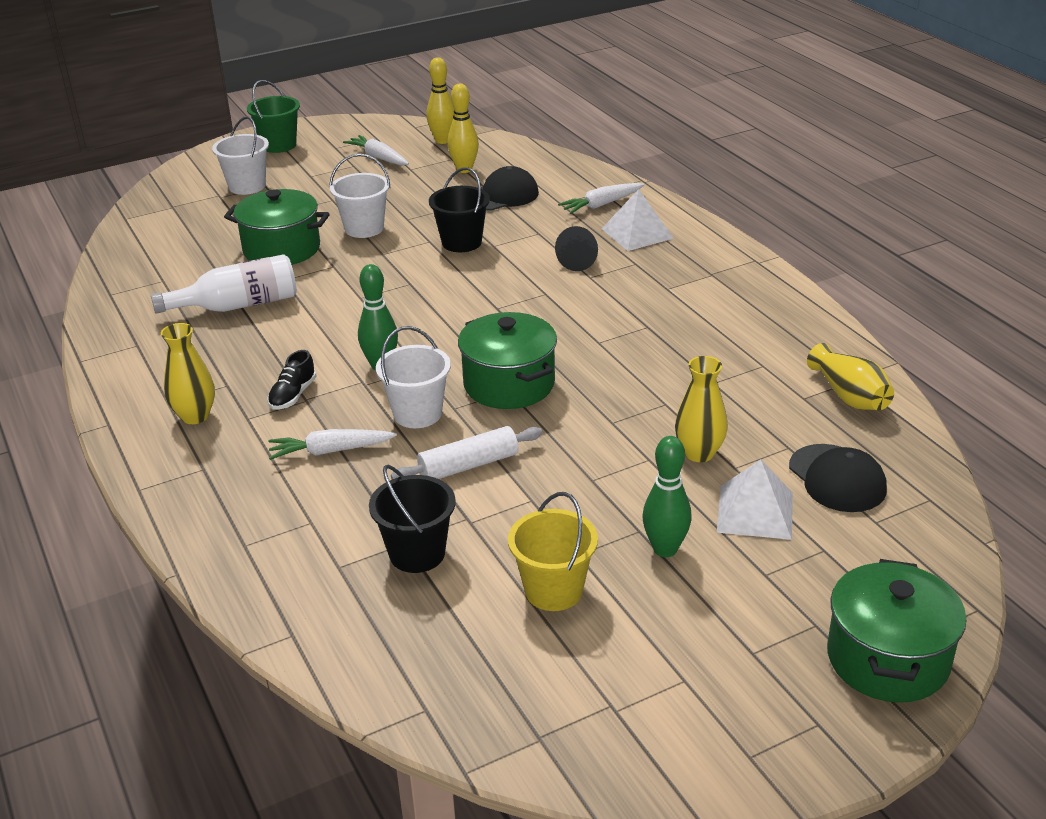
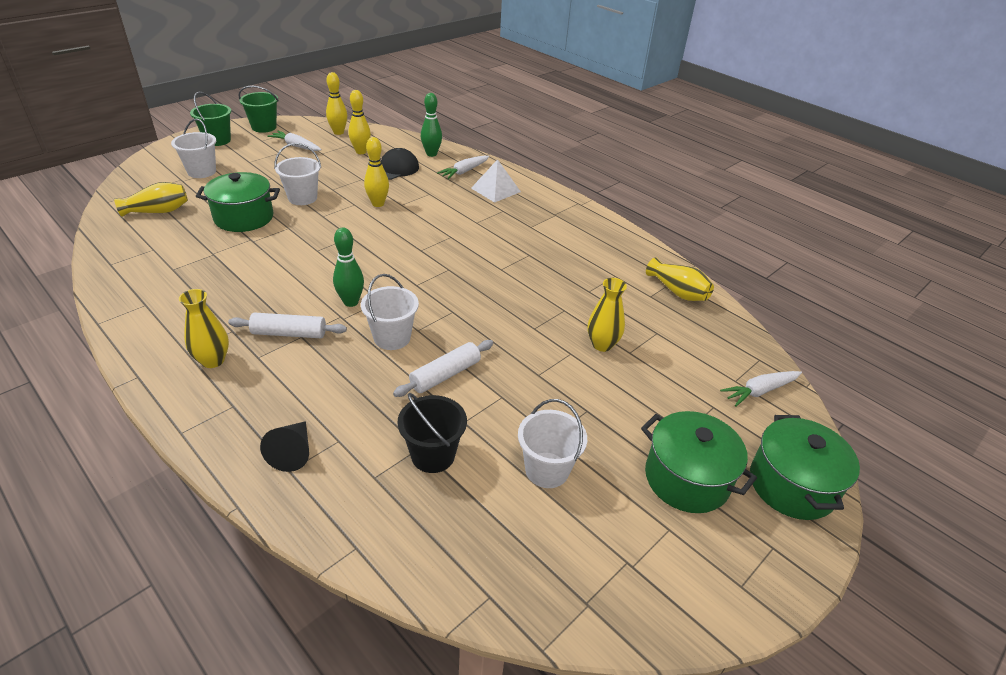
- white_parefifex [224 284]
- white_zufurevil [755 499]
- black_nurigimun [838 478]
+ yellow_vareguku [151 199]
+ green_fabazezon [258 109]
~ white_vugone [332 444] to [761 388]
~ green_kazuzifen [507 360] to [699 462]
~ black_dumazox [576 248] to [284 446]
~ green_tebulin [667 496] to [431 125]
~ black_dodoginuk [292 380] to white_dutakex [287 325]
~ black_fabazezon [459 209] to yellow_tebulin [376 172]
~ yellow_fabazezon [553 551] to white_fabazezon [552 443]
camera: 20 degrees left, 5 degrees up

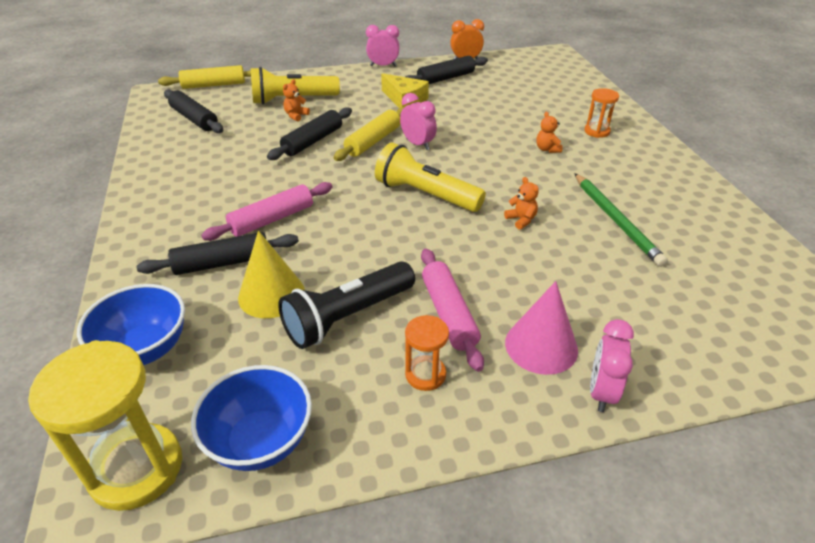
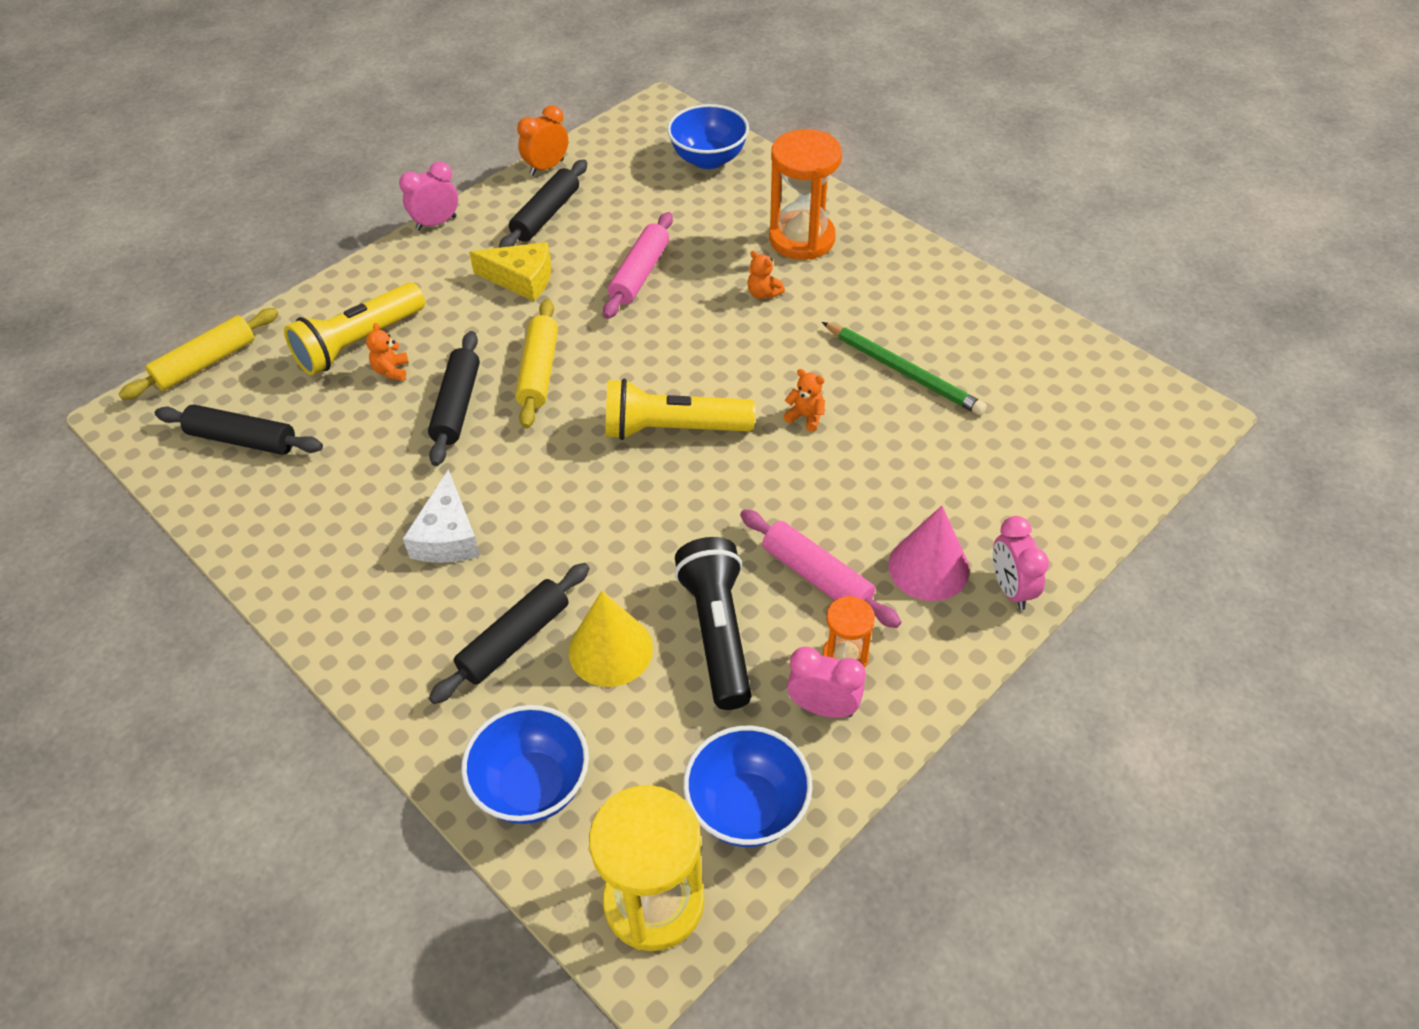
+ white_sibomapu [441 516]
+ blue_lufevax [708 136]
~ pink_dutakex [267 211] to [638 265]
~ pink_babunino [418 121] to [826 682]
~ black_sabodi [346 305] = [713 623] 150 degrees clockwise
~ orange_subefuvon [601 113] = [805 194] x1.91
camera: 30 degrees left, 10 degrees up

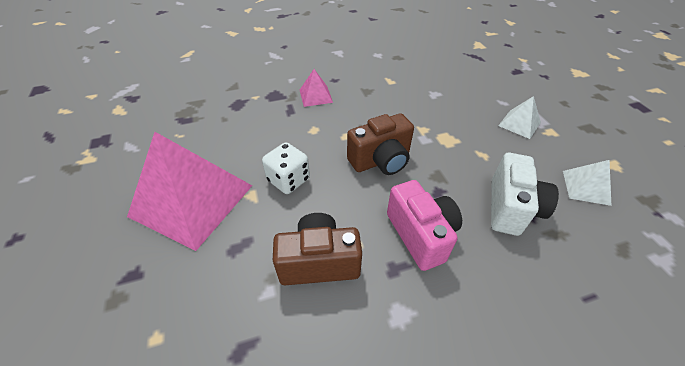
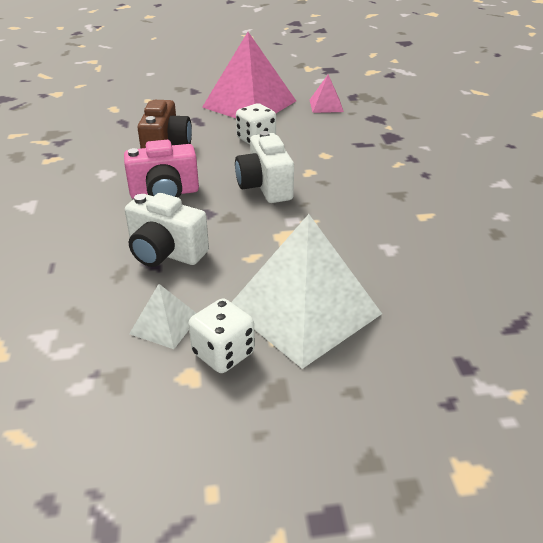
+ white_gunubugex [221 335]
~ pink_zufurevil [316 88] to [327 94]
~ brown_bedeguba [380 144] to white_bedeguba [264 167]
~ white_zufurevil [519 117] = [306 291] x2.20
camera: 100 degrees right, 10 degrees down

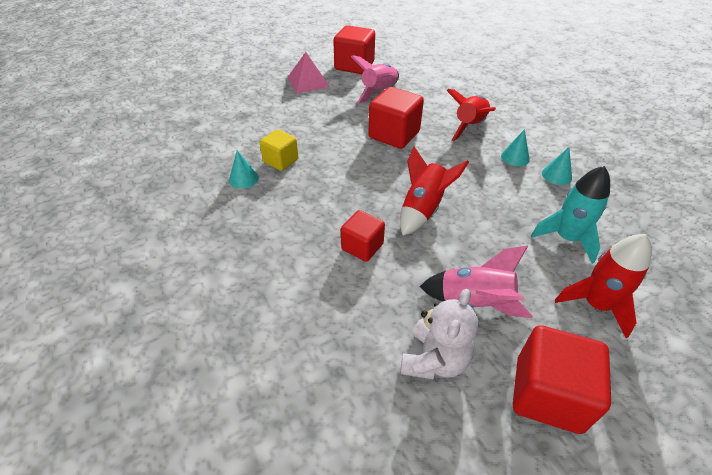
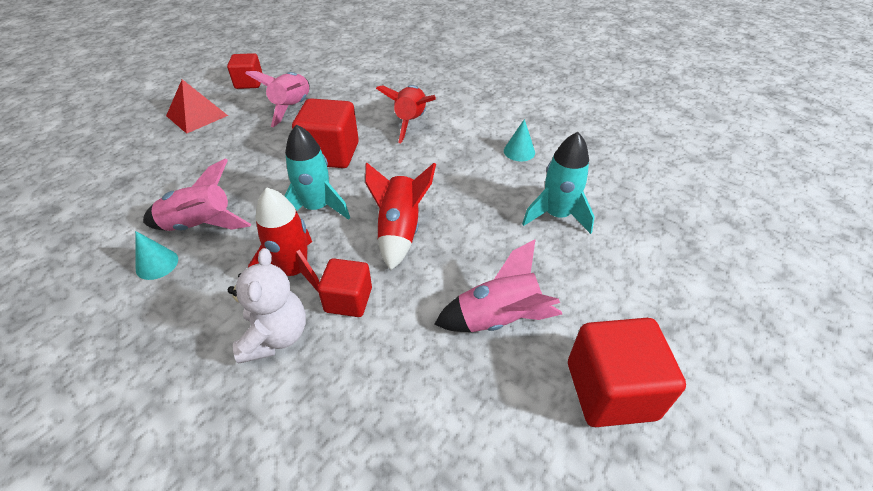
- turquoise_dumazox [515 147]
+ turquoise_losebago [317 172]
~ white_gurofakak [439 334] to [267 306]
~ red_losebago [603 286] to [284 240]
~ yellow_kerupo [279 150] to pink_losebago [197 194]
~ pink_zufurevil [309 72] to red_zufurevil [197 106]
~ red_kerupo [354 49] = [244 71] x0.62
camera: 25 degrees left, 0 degrees up

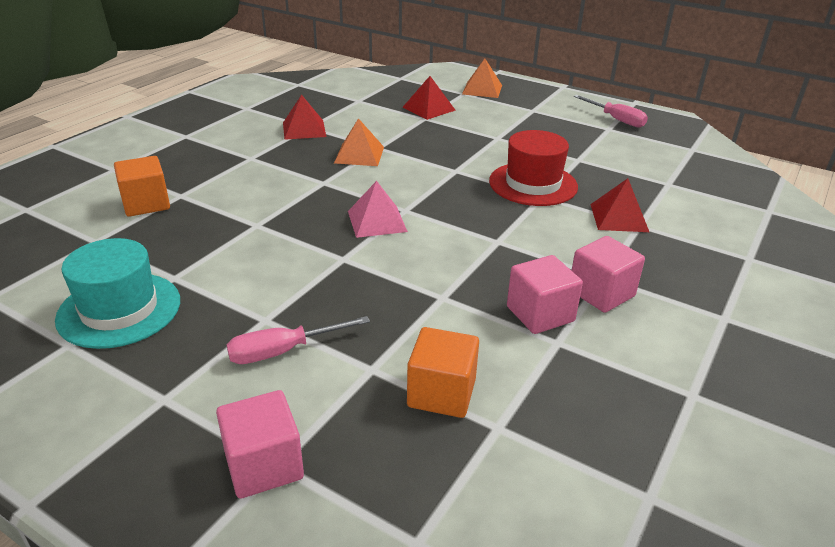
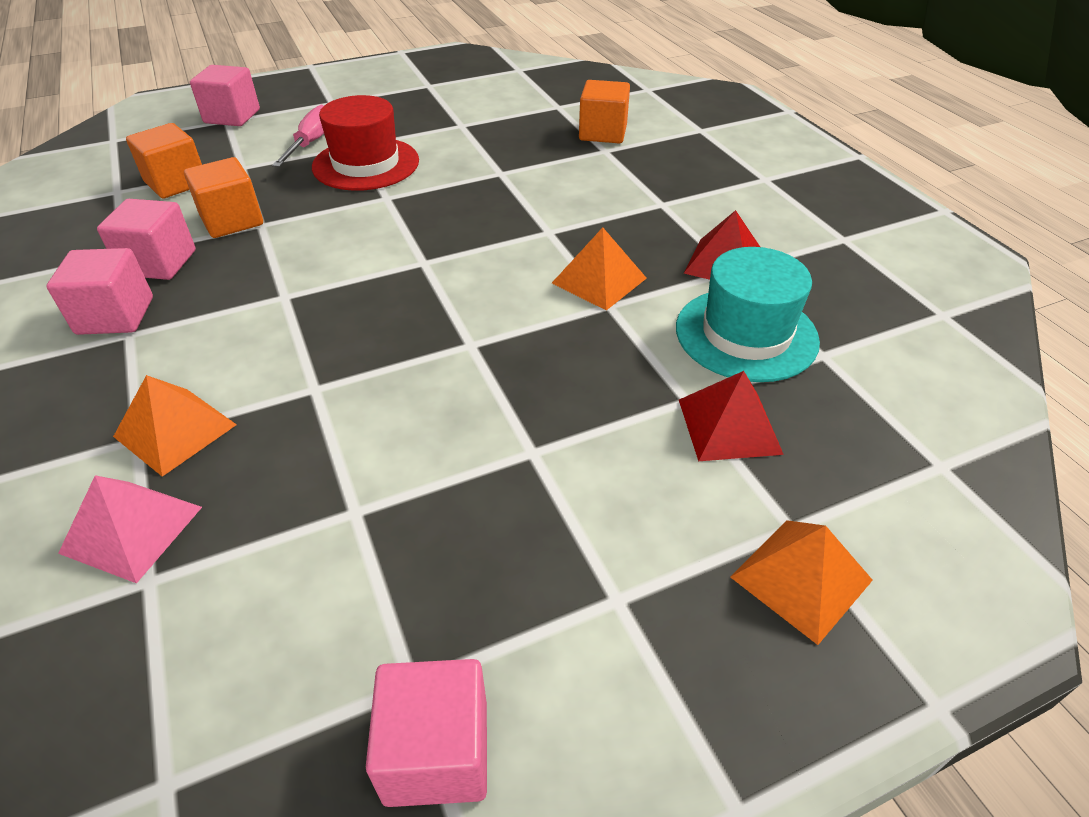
+ orange_kerupo [223 197]
~ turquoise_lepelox [117 293] to [748 314]
~ pink_zufurevil [378 209] to [130 529]
~ red_lepelox [533 168] to [365 143]
~ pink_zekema [611 111] to pink_kerupo [426 733]
~ red_zufurevil [619 205] to orange_zufurevil [175 426]
camera: 125 degrees right, 10 degrees up

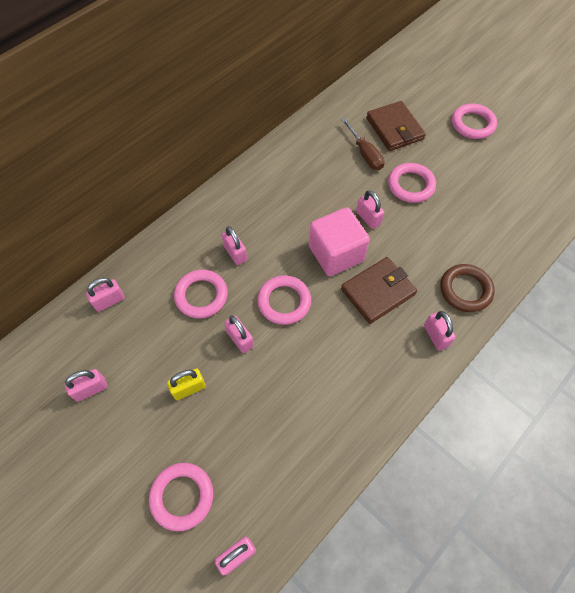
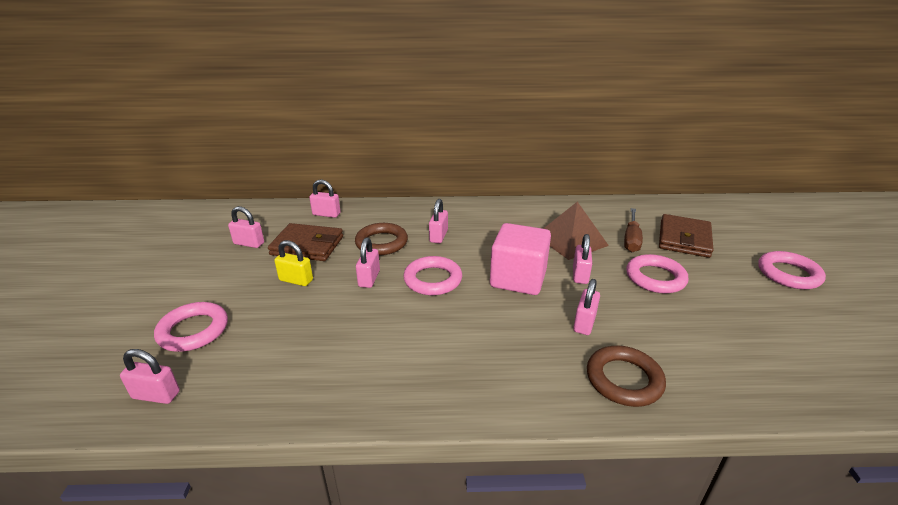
+ brown_zufurevil [576 230]
~ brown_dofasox [379 290] to [305 242]
~ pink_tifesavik [440 330] to [586 307]
~ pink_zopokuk [201 294] to brown_zopokuk [381 239]
camera: 45 degrees right, 30 degrees down

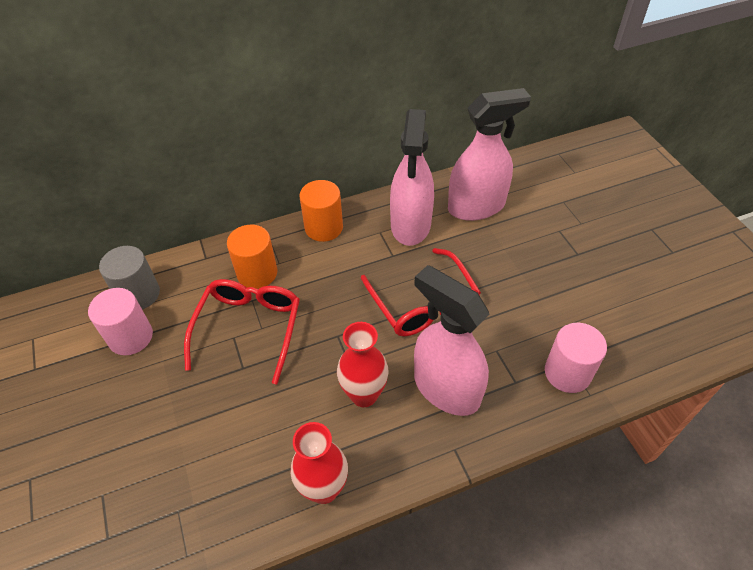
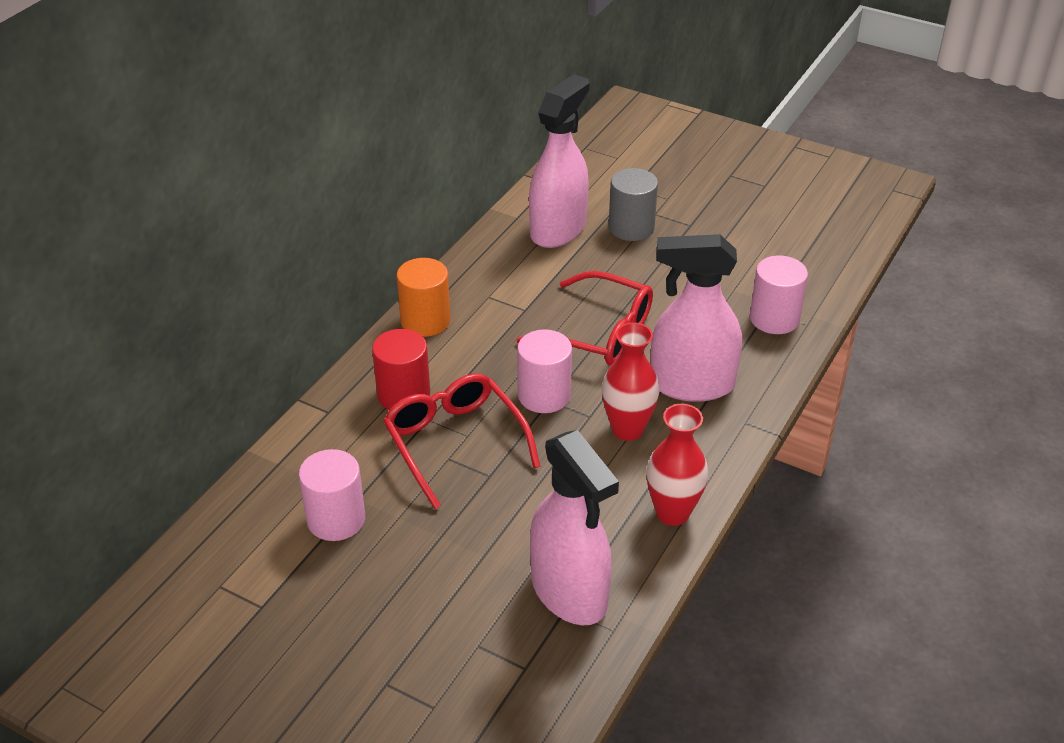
+ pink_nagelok [544 371]
~ grey_nagelok [129 278] to [633 204]
~ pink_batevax [412 177] to [574 527]
~ orange_nagelok [252 257] to red_nagelok [401 369]
camera: 40 degrees left, 10 degrees down

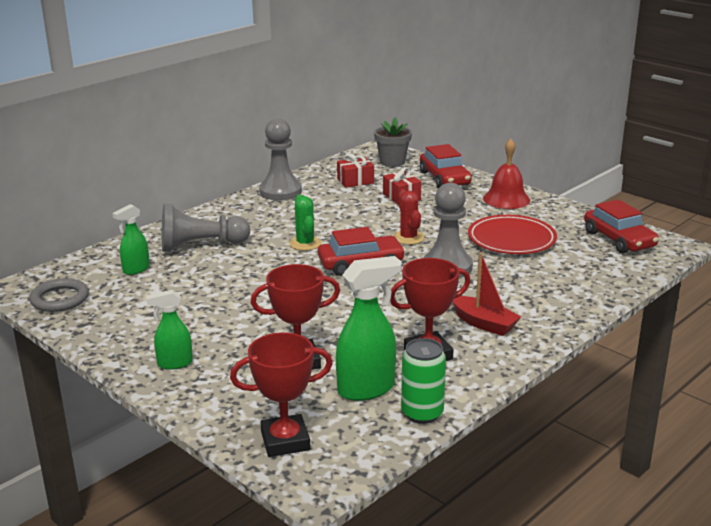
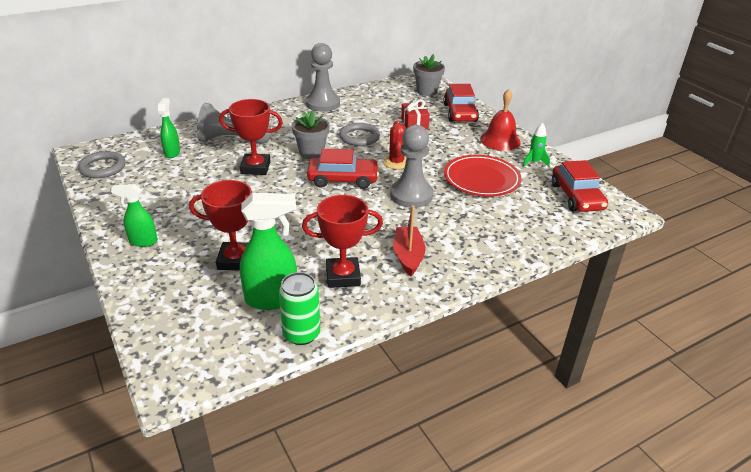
- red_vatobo [355 170]
+ grey_zopokuk [359 134]
+ green_losebago [536 145]
~ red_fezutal [281 394] to [251 137]
~ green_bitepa [305 222] to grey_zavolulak [311 134]
~ green_batevax [131 239] = [169 128] 120 degrees clockwise
~ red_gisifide [487 294] = [409 240] 150 degrees counterclockwise
camera: 15 degrees right, 10 degrees up

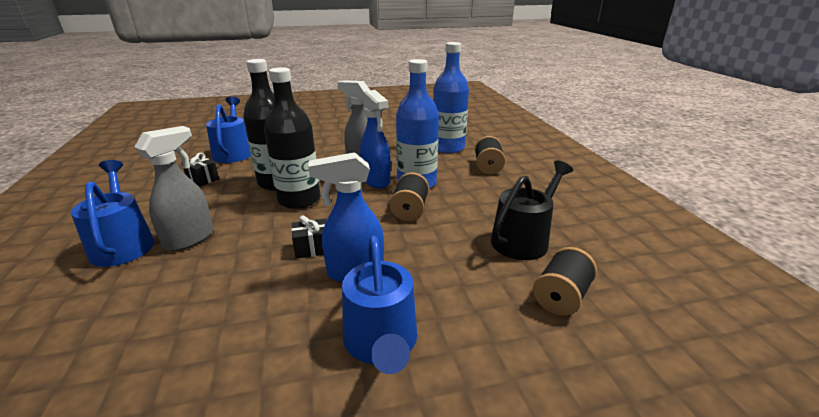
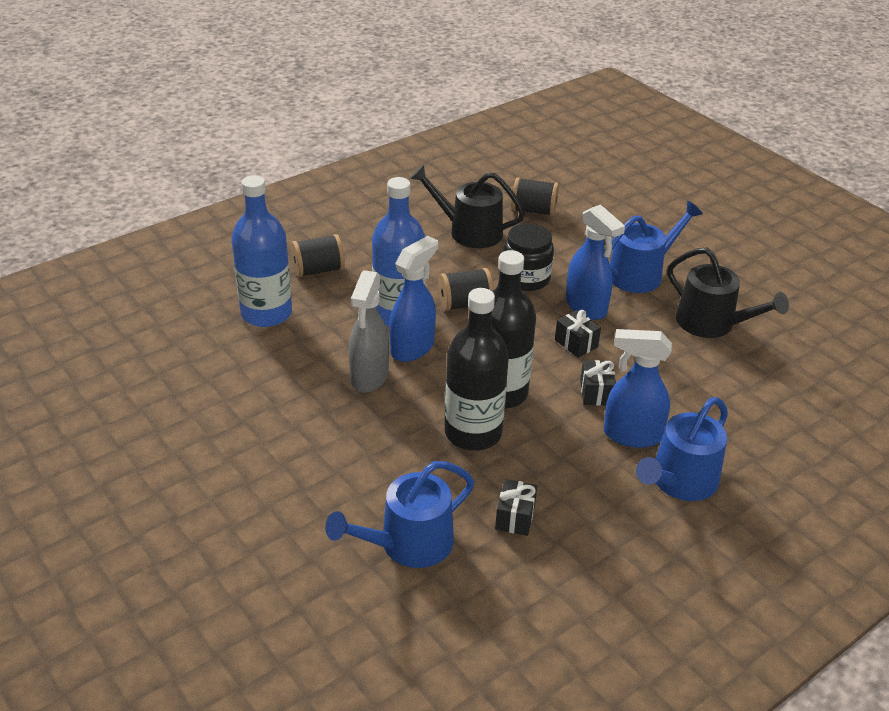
+ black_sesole [528 257]
+ black_vatobo [598 383]
+ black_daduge [728 293]
~ grey_batevax [174 188] to blue_batevax [638 388]
camera: 115 degrees left, 10 degrees up

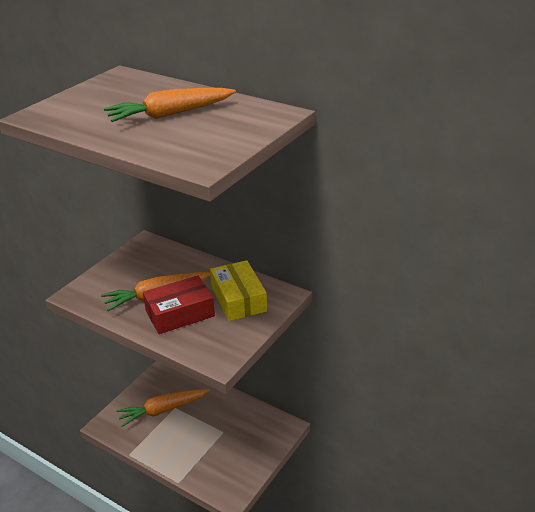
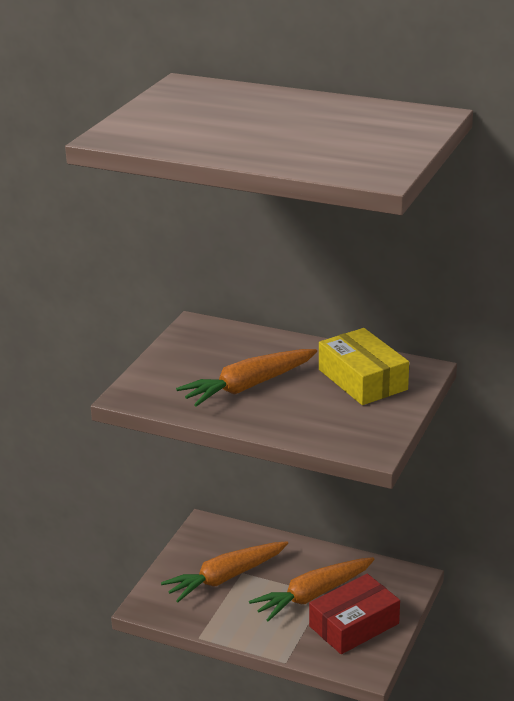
~ orange_vugone [170 105] to [312 589]
~ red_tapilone [179 304] to [354 614]
camera: 10 degrees left, 5 degrees down

